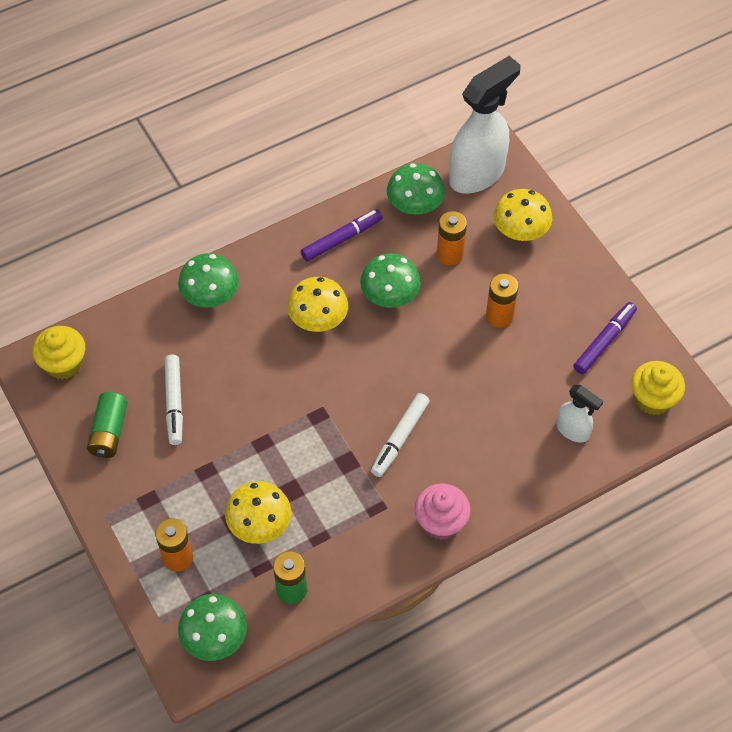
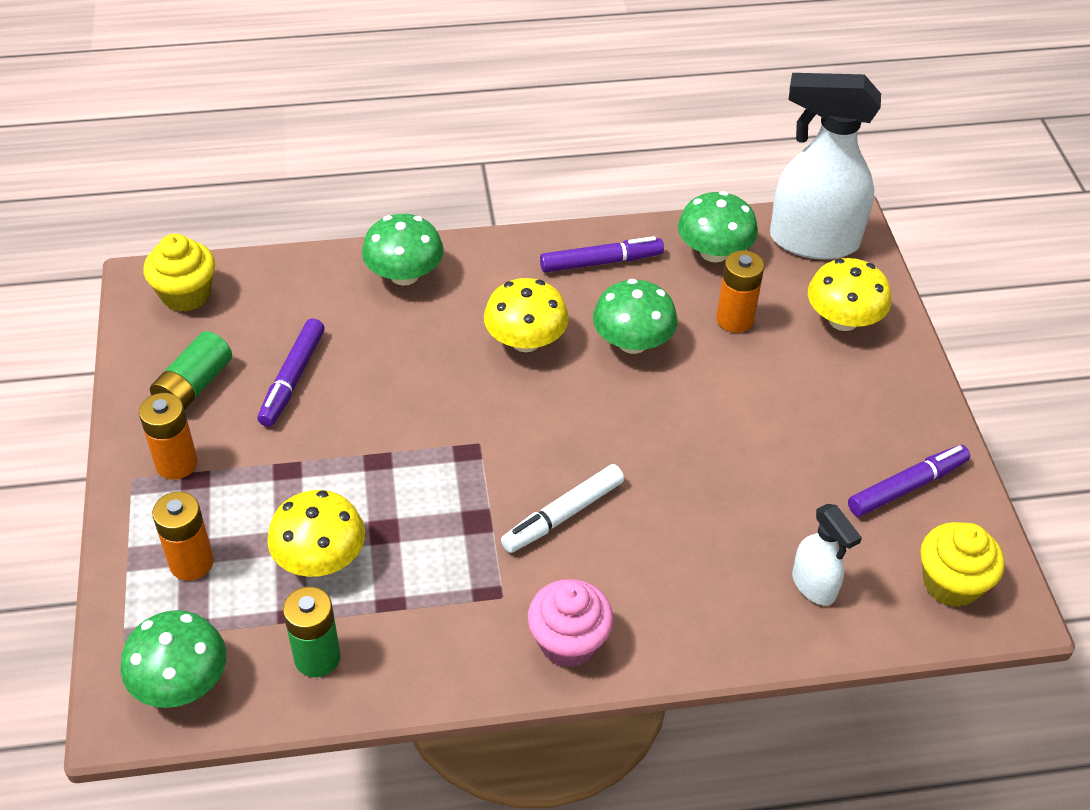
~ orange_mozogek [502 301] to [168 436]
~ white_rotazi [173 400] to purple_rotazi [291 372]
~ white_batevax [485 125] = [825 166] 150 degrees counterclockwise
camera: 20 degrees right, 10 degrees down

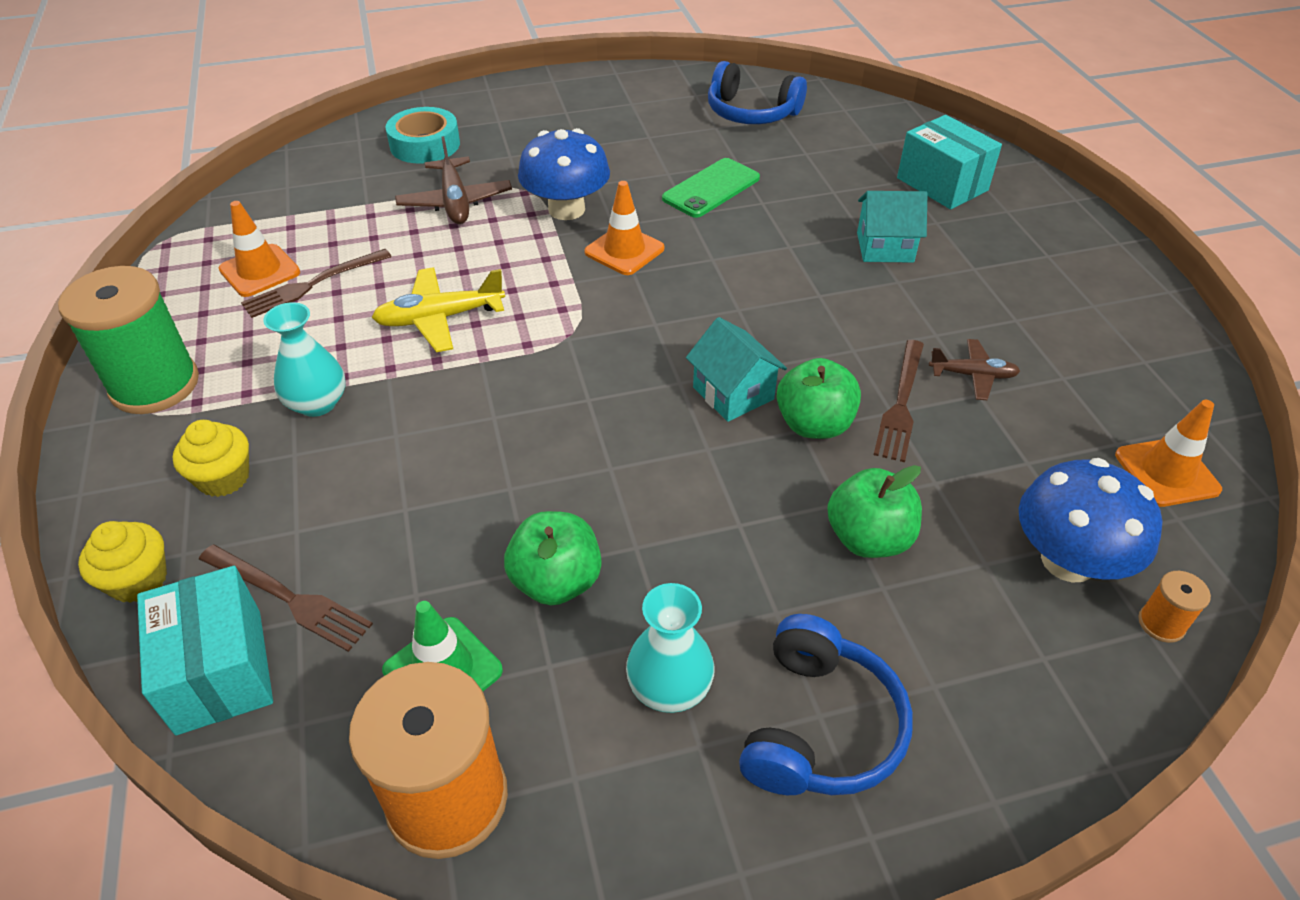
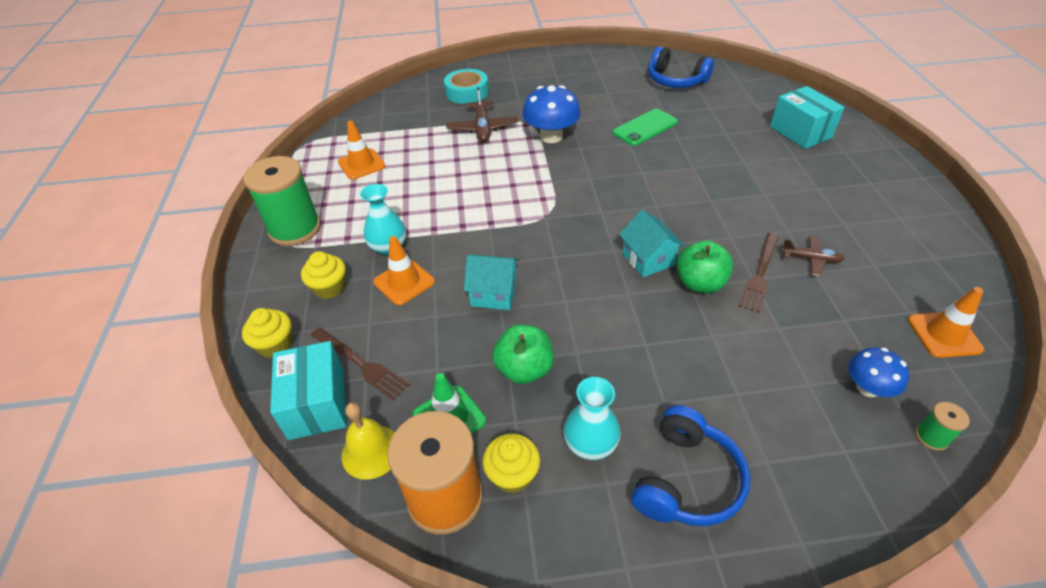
- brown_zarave [316 283]
- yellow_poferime [438 309]
- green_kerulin [874 511]
+ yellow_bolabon [368 441]
+ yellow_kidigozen [511 463]
~ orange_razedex [624 228] to [404 270]
~ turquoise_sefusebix [892 227] to [491 282]
~ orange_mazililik [1174 607] to green_mazililik [942 426]
~ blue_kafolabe [1090 520] = [878 372] x0.61
camera: 10 degrees right, 0 degrees up

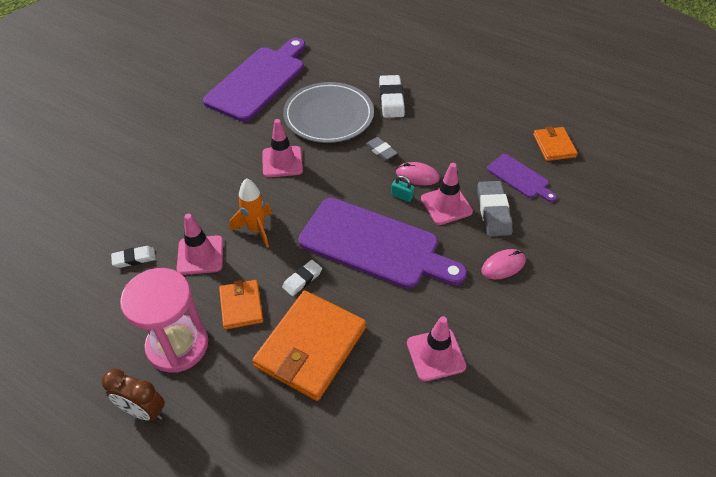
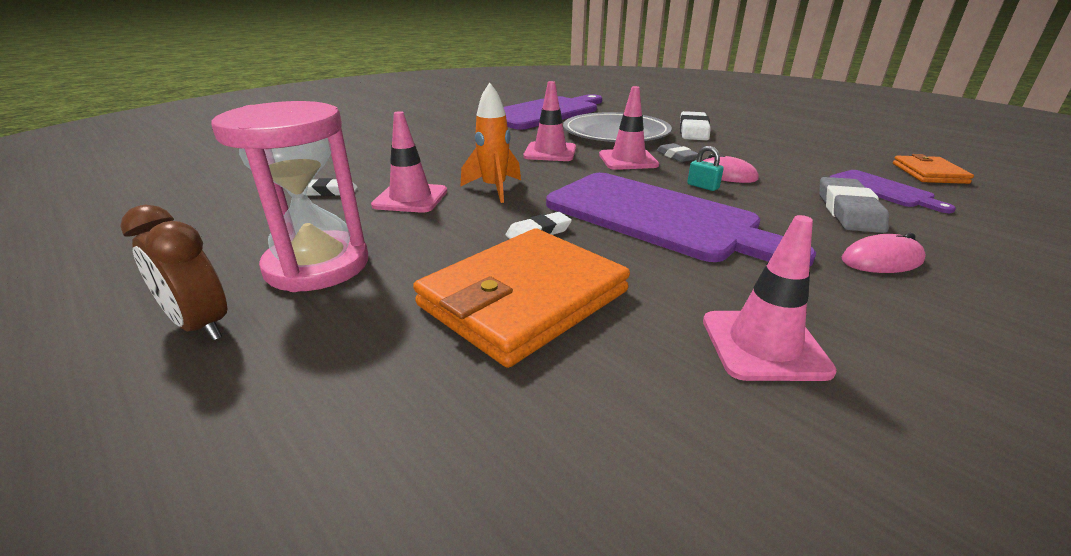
- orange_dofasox [241 305]
~ pink_razedex [447 194] to [629 128]
camera: 15 degrees right, 20 degrees down

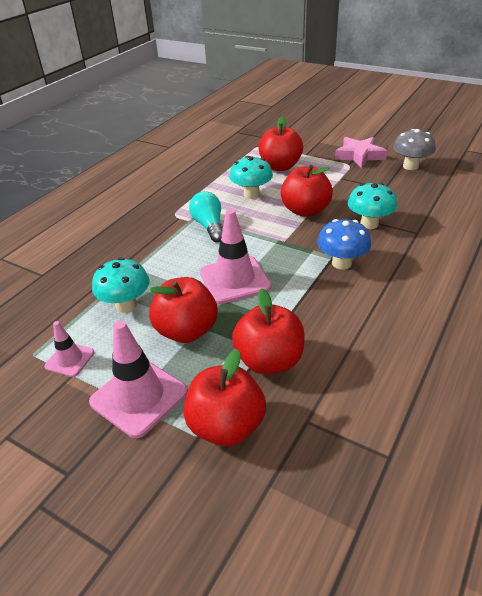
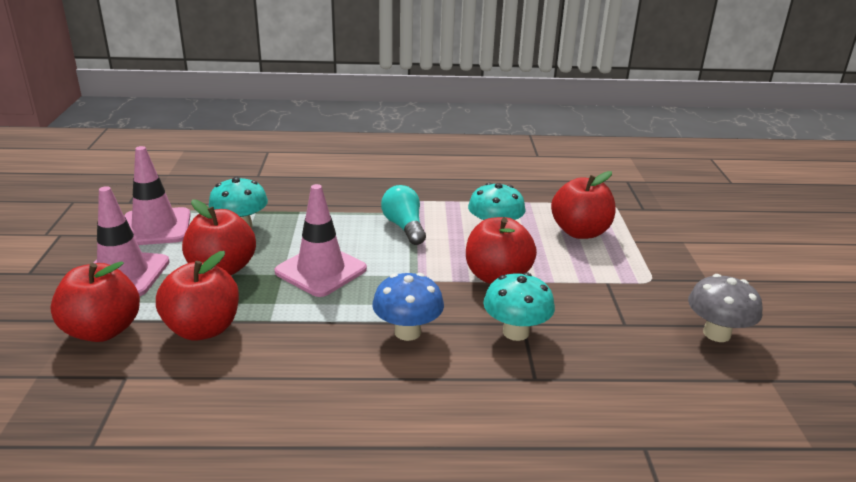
- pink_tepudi [361 152]
~ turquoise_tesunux [206 216] = [403 215] 60 degrees counterclockwise
~ pink_razedex [69 349] = [157 195] x1.82
camera: 55 degrees right, 10 degrees down

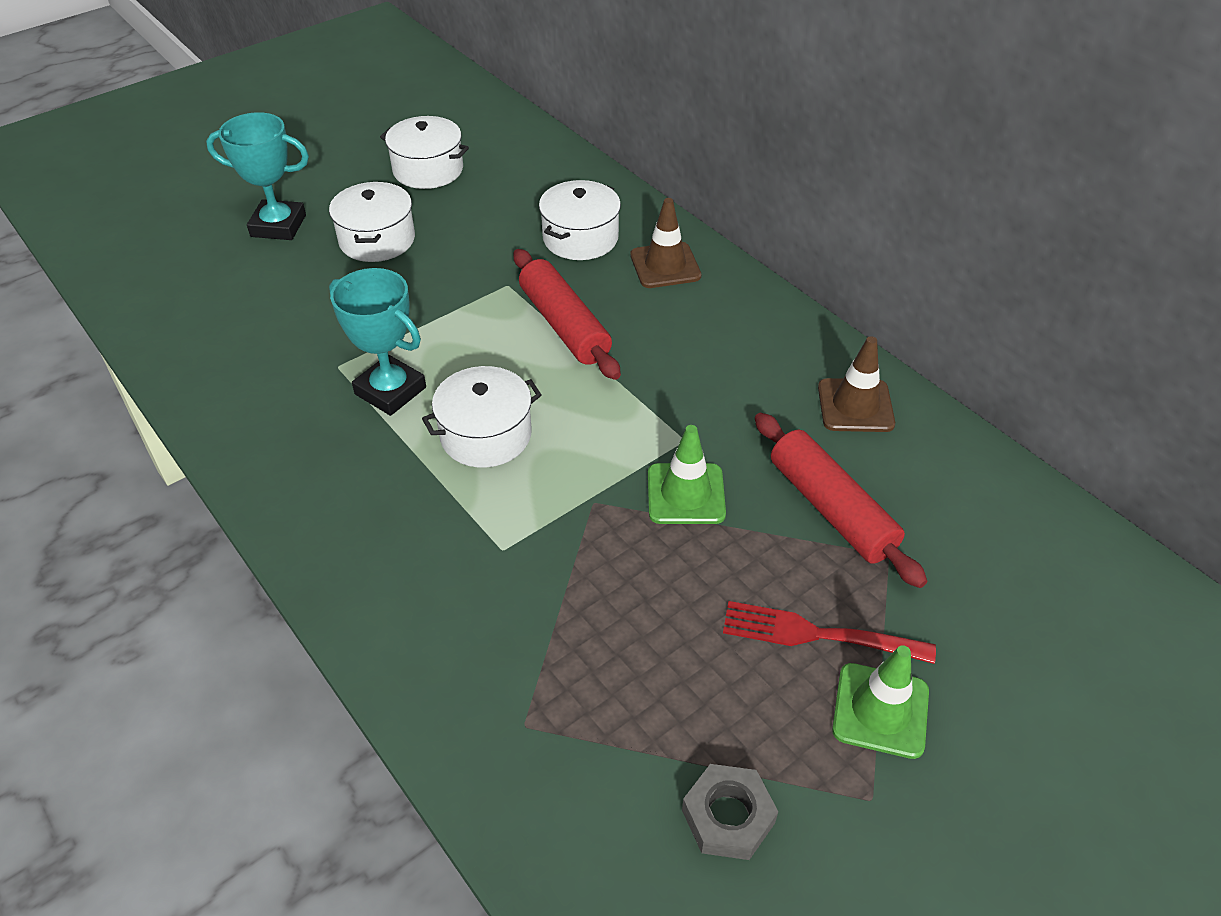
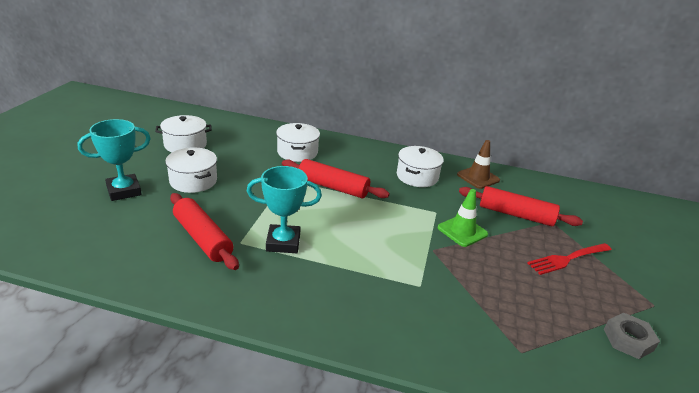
- brown_razedex [665 243]
- green_razedex [880 702]
+ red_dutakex [204 231]
~ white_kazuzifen [482 417] to [420 166]
camera: 40 degrees left, 15 degrees down

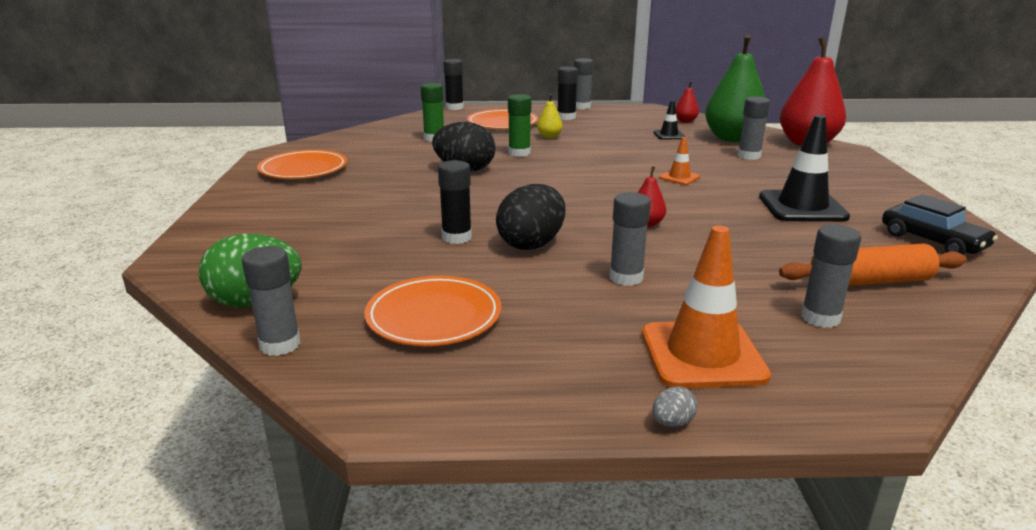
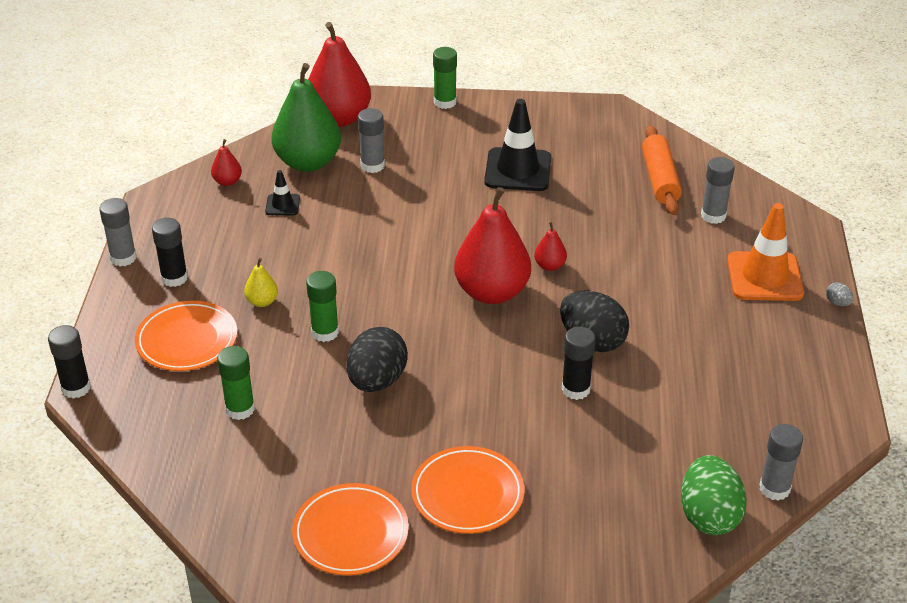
- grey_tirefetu [630 239]
- orange_razedex [679 161]
- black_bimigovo [940 224]
+ green_tirefetu [445 78]
+ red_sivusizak [492 245]
~ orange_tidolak [433 311] to [468 490]
camera: 85 degrees left, 15 degrees up

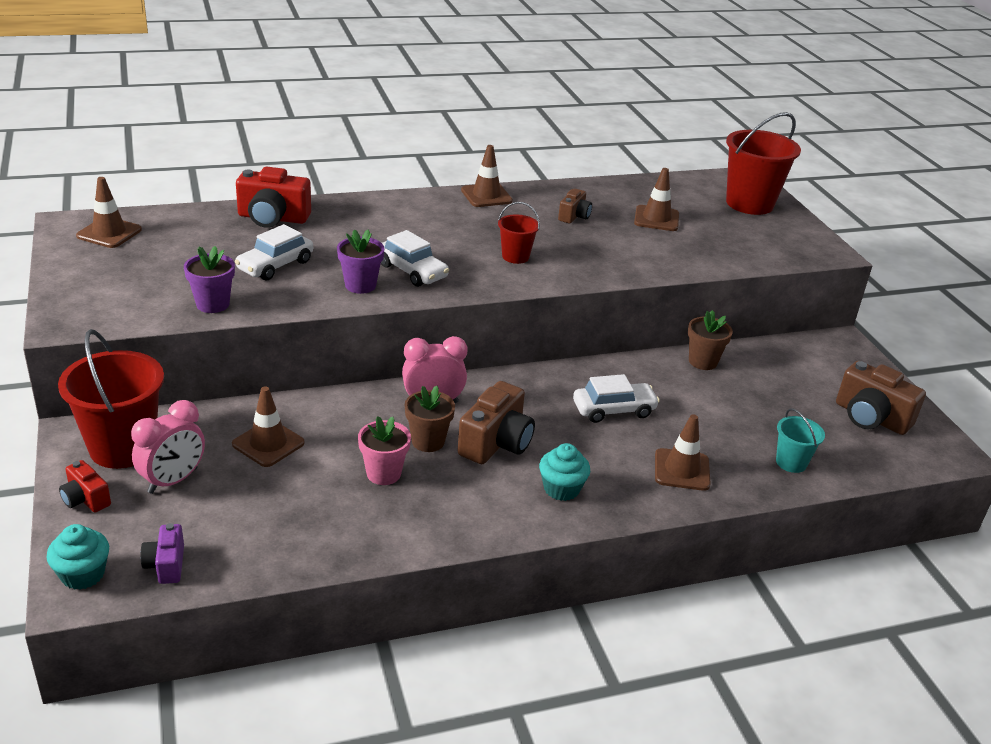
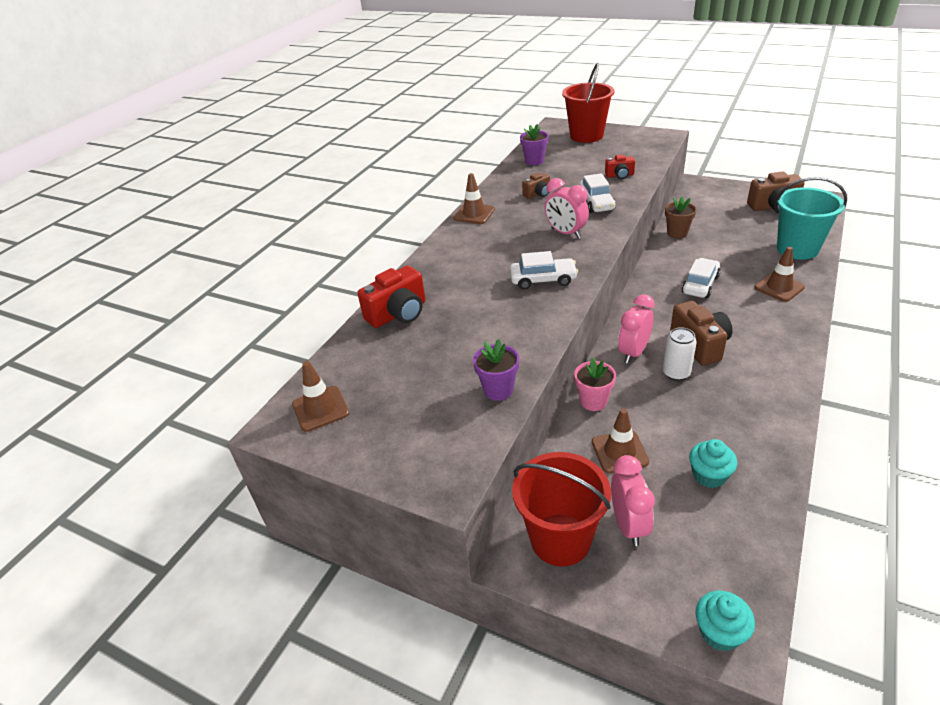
- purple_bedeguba [162 553]
- brown_razedex [656 199]
~ red_bedeguba [85 486] to [620 167]
~ white_bimigovo [274 252] to [598 193]
~ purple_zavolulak [360 261] to [534 144]
~ pink_zavolulak [384 450] to [595 384]
~ turquoise_kidigozen [564 472] to [713 463]
~ brown_zavolulak [430 419] to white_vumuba [680 354]
~ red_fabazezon [519 233] to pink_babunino [567 208]
~ brown_bedeguba [575 206] = [536 186] 75 degrees clockwise
~ turquoise_fabazezon [800 440] = [811 218] x1.97
camera: 40 degrees left, 5 degrees up

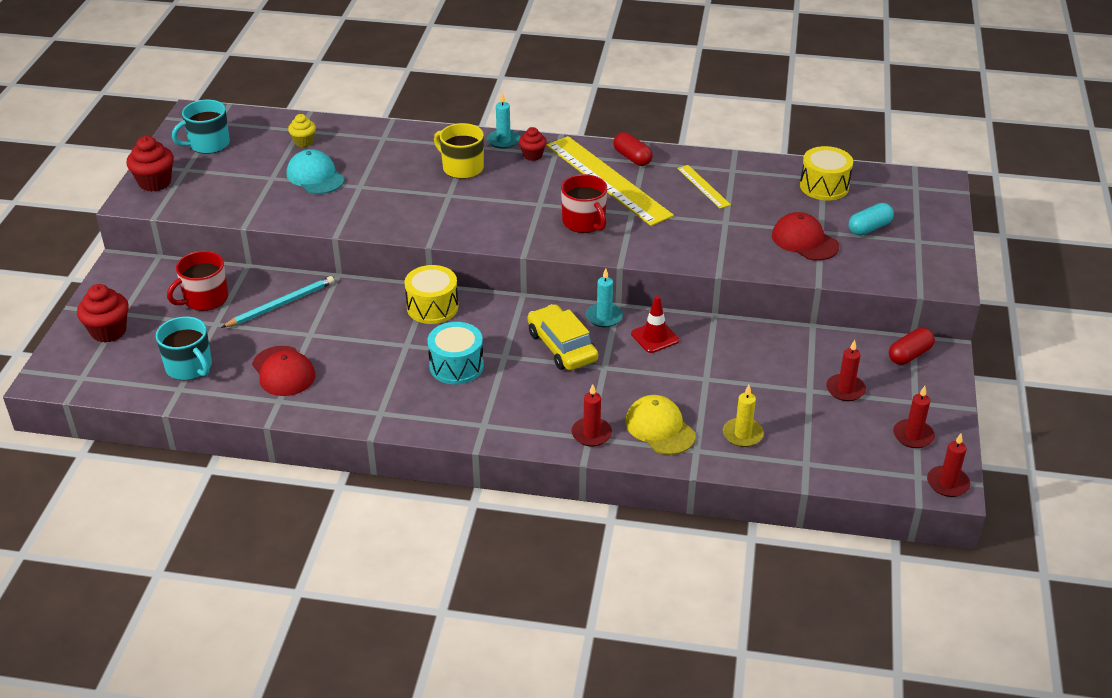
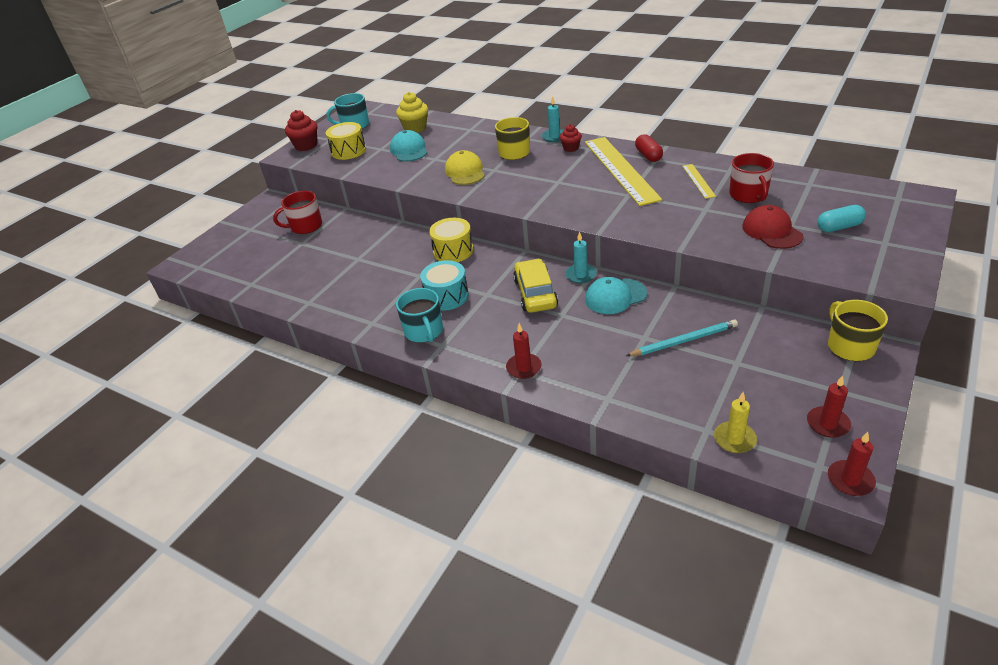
- red_kidigozen [103 313]
- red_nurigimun [283 371]
- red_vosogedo [846 370]
~ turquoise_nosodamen [184 348] to [419 315]
~ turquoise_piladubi [277 302] to [682 337]
~ red_nosodamen [584 203] to [751 178]
~ yellow_nurigimun [660 425] to [465 167]
~ yellow_vosogedo [743 416] to [735 422]
~ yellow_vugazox [826 173] to [346 141]
~ red_razedex [655 324] to turquoise_nurigimun [616 295]
~ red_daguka [912 346] to yellow_nosodamen [858 330]
~ yellow_kidigozen [302 130] = [412 112] x1.61
camera: 25 degrees right, 0 degrees up

